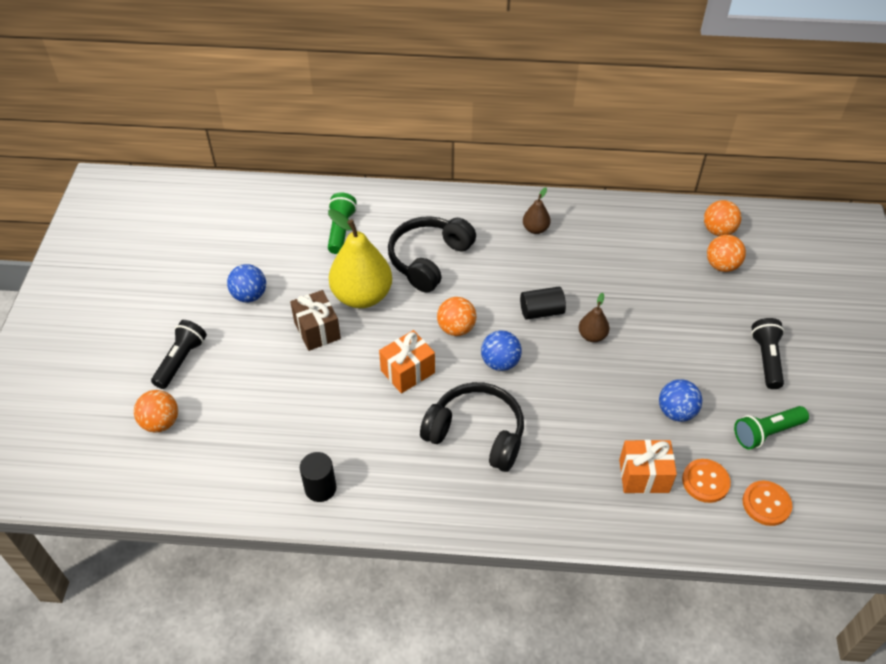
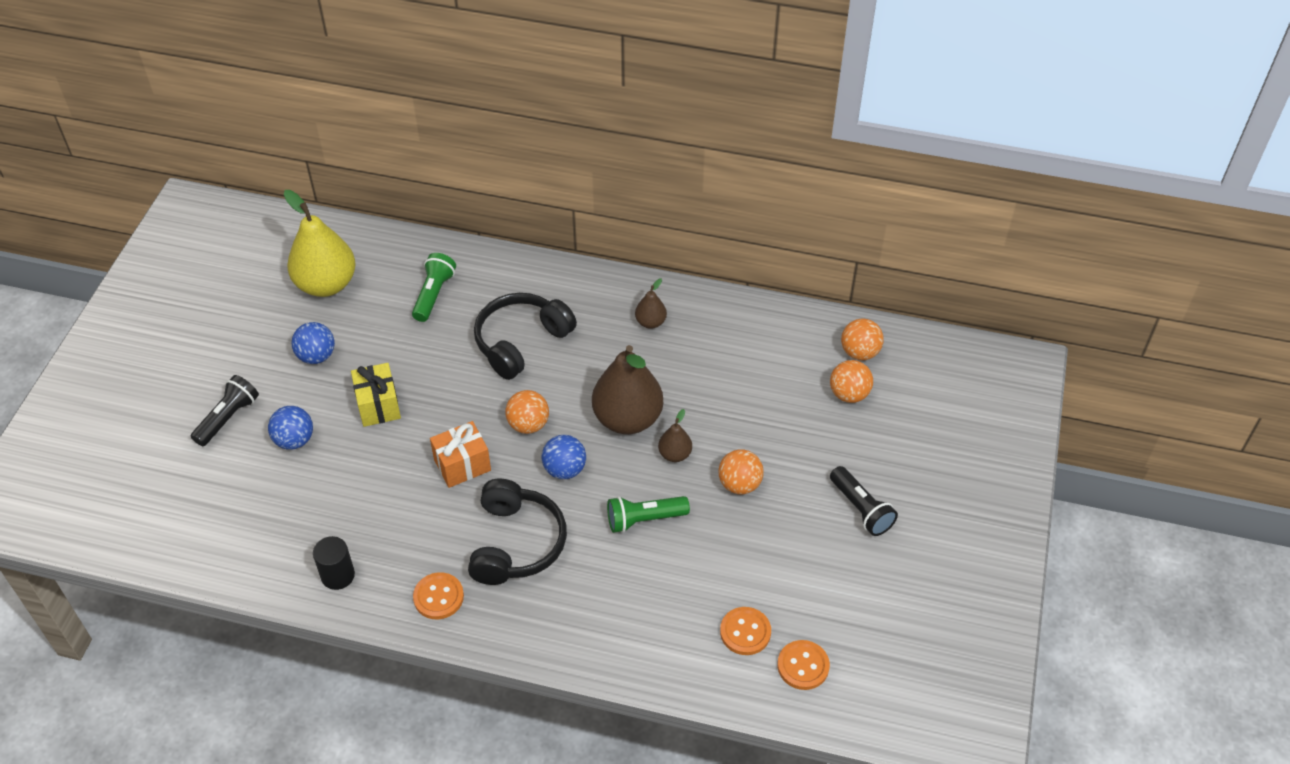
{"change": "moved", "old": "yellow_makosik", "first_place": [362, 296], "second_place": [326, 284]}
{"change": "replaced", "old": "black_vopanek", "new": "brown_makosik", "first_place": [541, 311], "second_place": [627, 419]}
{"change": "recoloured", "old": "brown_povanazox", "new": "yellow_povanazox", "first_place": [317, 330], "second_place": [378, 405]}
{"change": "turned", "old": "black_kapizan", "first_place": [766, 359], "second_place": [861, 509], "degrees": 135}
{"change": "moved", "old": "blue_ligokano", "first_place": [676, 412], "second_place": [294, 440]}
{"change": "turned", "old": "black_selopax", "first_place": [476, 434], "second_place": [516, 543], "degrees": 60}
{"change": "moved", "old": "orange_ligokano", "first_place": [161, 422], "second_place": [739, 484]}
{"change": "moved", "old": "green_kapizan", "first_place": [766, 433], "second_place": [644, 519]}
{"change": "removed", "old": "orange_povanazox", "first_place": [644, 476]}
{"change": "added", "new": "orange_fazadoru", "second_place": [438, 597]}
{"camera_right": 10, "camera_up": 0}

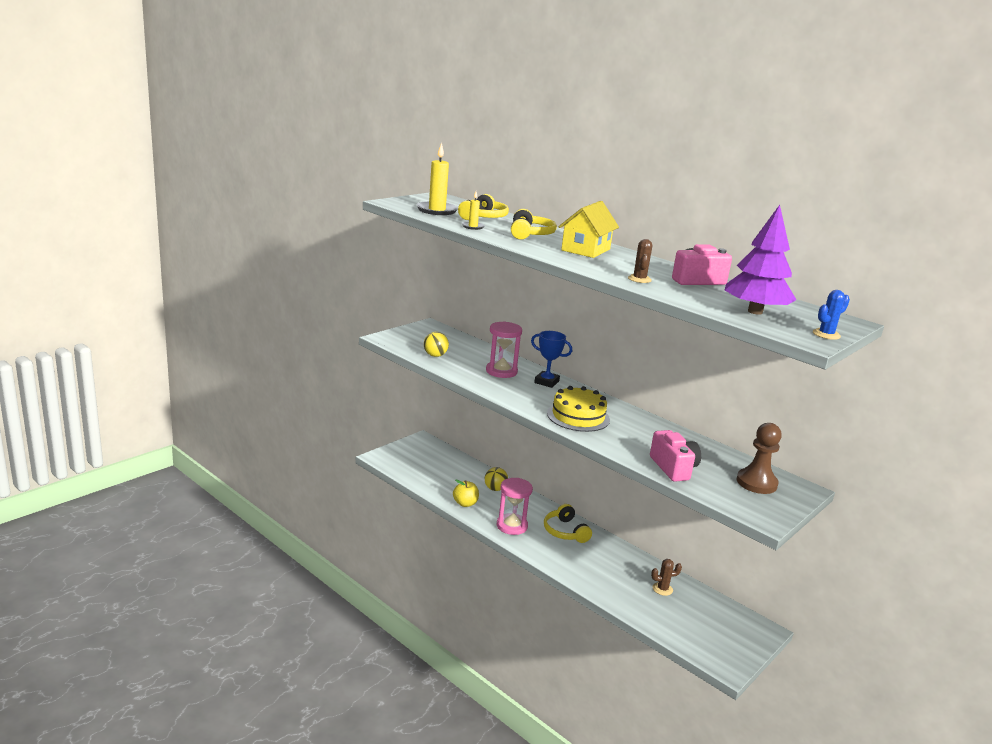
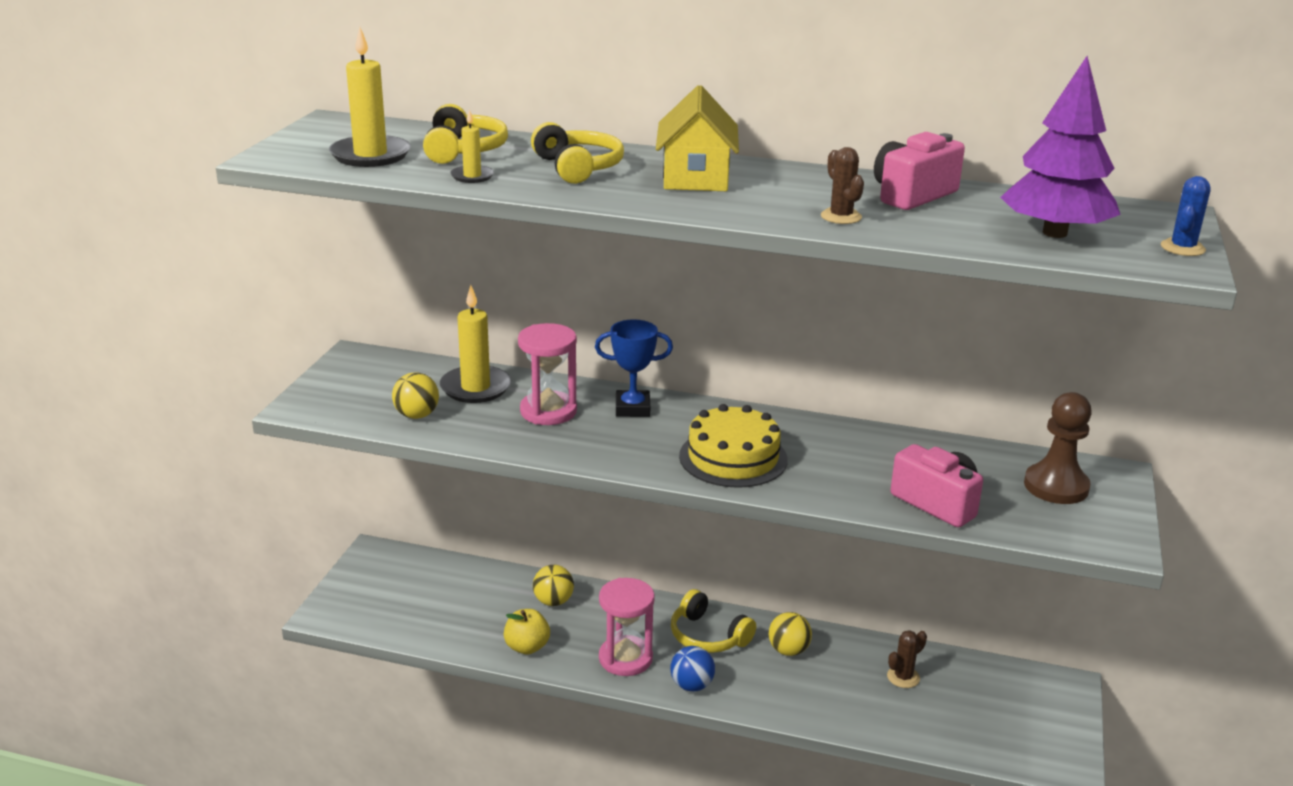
{"change": "added", "new": "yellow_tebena", "second_place": [475, 388]}
{"change": "added", "new": "yellow_ligokano", "second_place": [788, 650]}
{"change": "added", "new": "blue_ligokano", "second_place": [691, 685]}
{"camera_right": -25, "camera_up": 5}

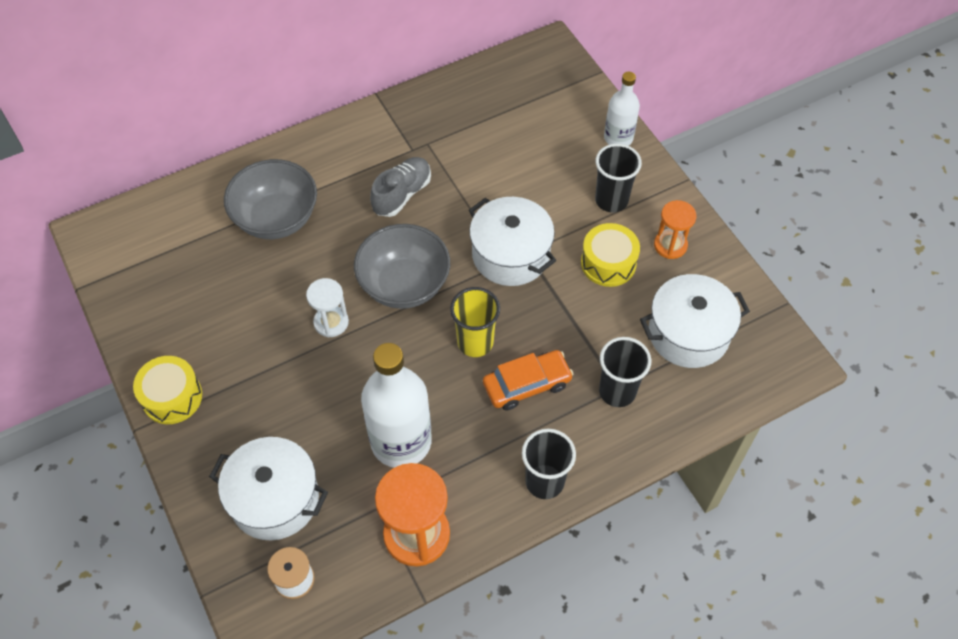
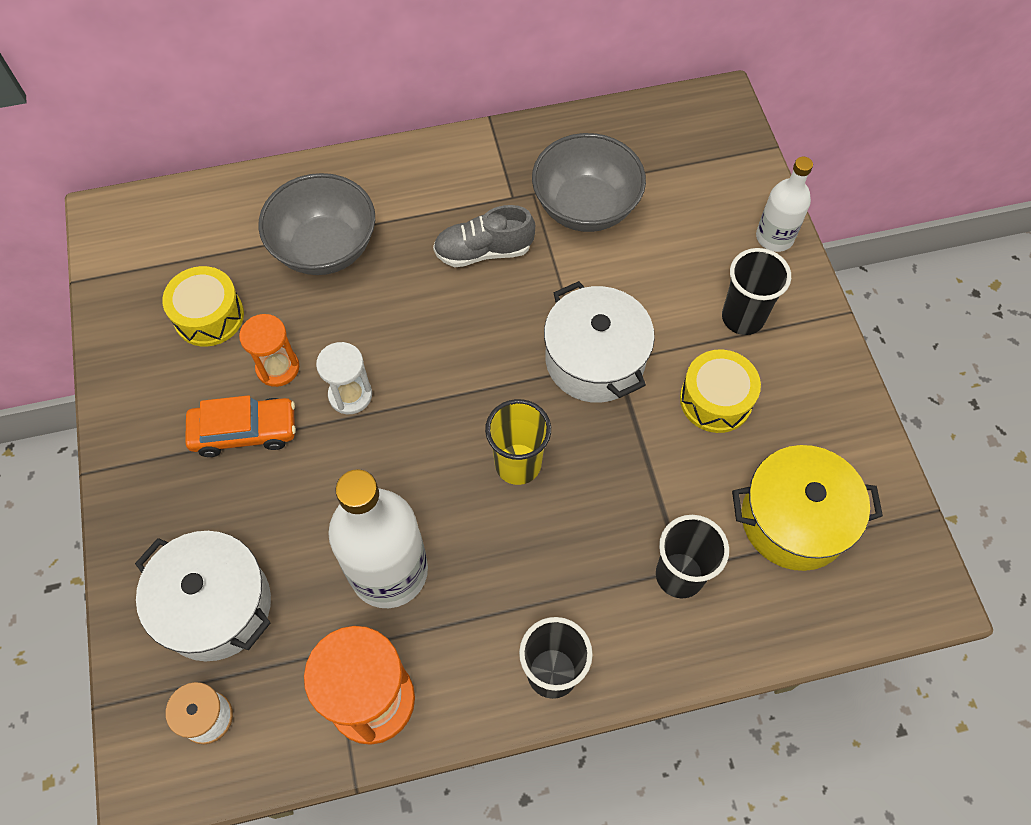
{"change": "turned", "old": "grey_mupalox", "first_place": [402, 194], "second_place": [483, 251], "degrees": -150}
{"change": "moved", "old": "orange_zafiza", "first_place": [670, 245], "second_place": [278, 368]}
{"change": "moved", "old": "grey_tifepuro", "first_place": [404, 285], "second_place": [585, 207]}
{"change": "recoloured", "old": "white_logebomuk", "new": "yellow_logebomuk", "first_place": [688, 333], "second_place": [794, 520]}
{"change": "moved", "old": "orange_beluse", "first_place": [527, 385], "second_place": [244, 432]}
{"change": "moved", "old": "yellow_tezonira", "first_place": [172, 397], "second_place": [209, 316]}
{"camera_right": 15, "camera_up": 5}

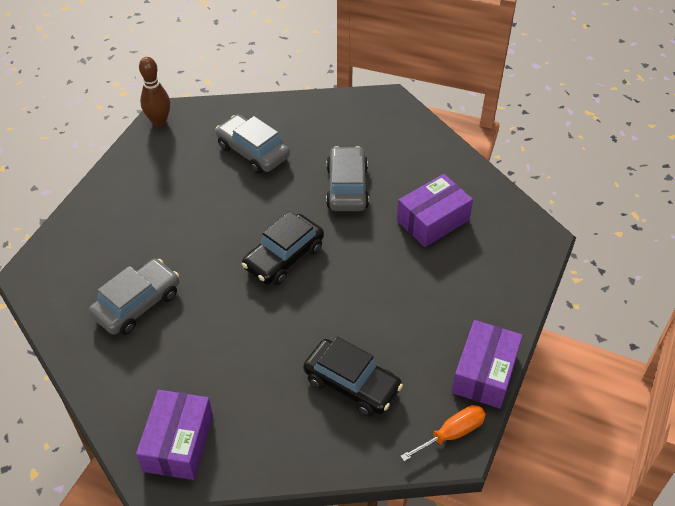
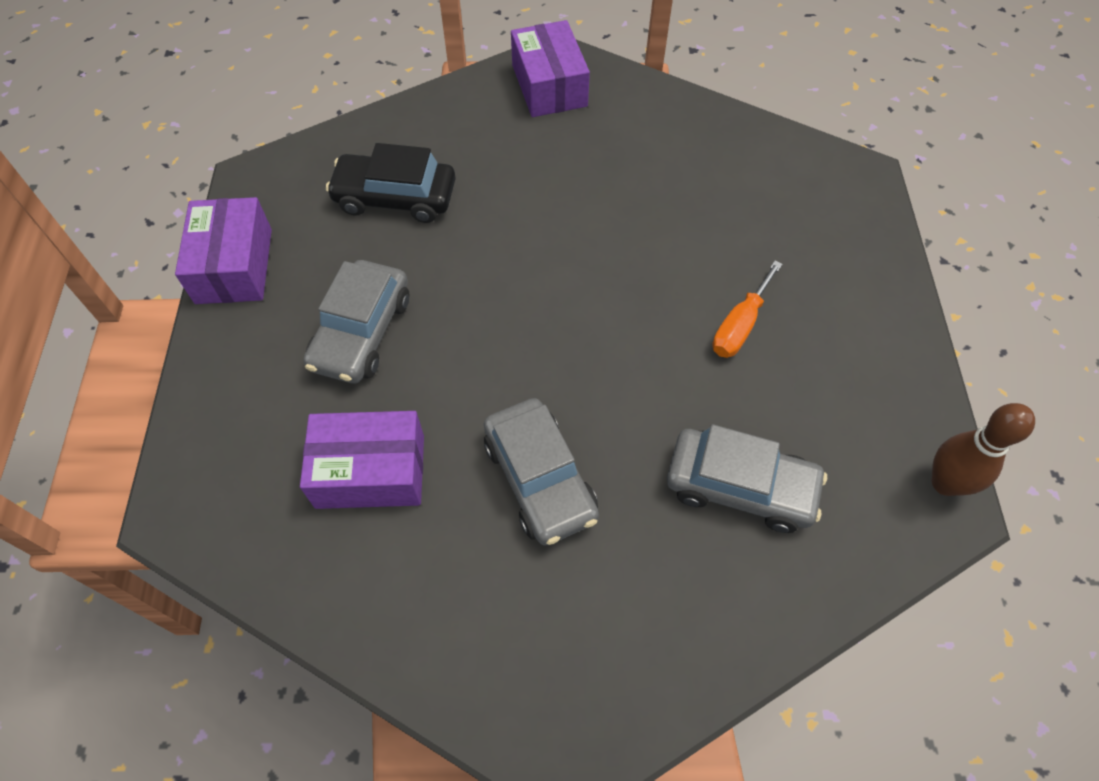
{"change": "turned", "old": "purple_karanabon", "first_place": [432, 220], "second_place": [370, 471], "degrees": 60}
{"change": "removed", "old": "black_beluse", "first_place": [284, 257]}
{"change": "moved", "old": "grey_beluse", "first_place": [137, 304], "second_place": [361, 332]}
{"change": "moved", "old": "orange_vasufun", "first_place": [452, 433], "second_place": [739, 326]}
{"camera_right": 155, "camera_up": 10}

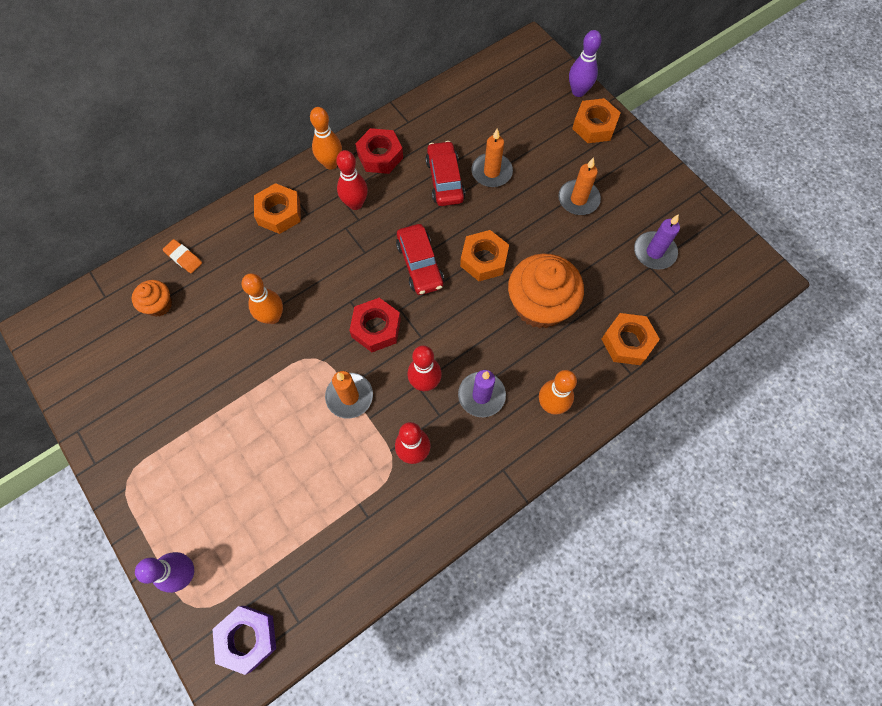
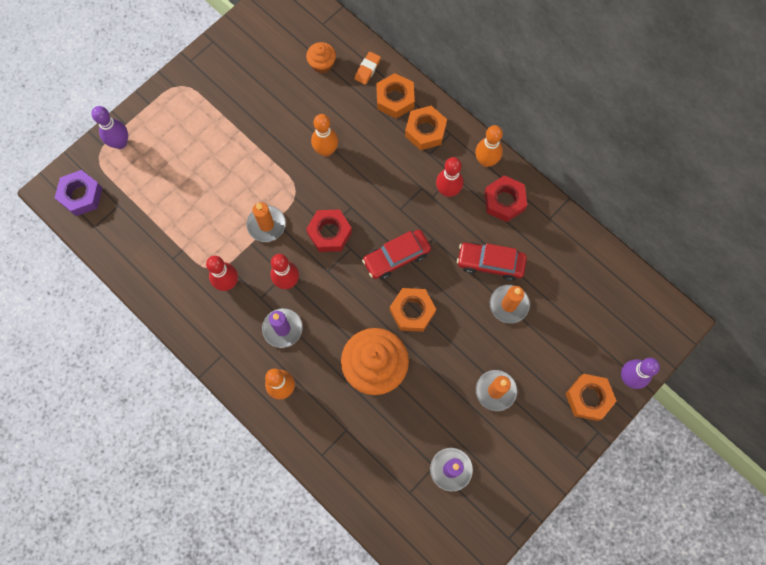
{"change": "turned", "old": "red_beluse", "first_place": [444, 180], "second_place": [490, 263], "degrees": -150}
{"change": "moved", "old": "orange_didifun", "first_place": [627, 342], "second_place": [395, 99]}
{"camera_right": 80, "camera_up": 5}

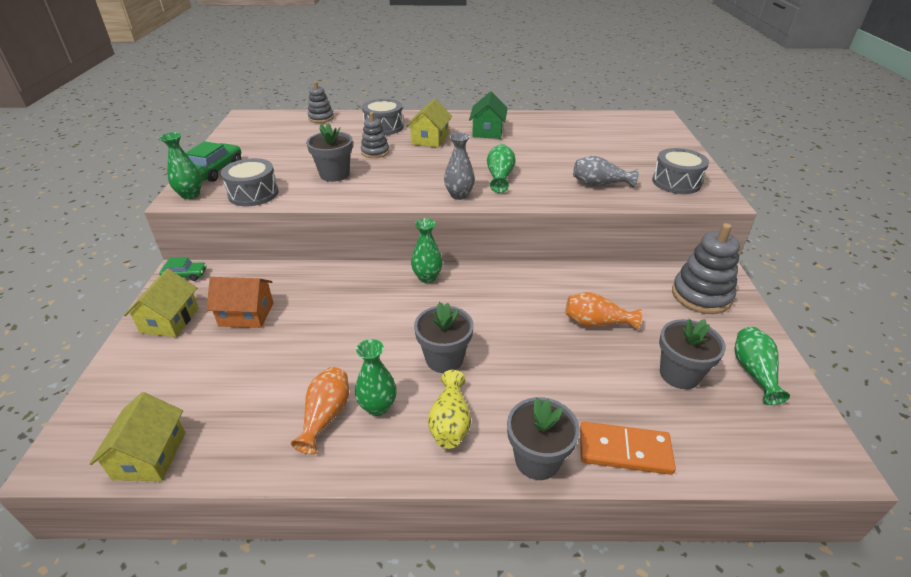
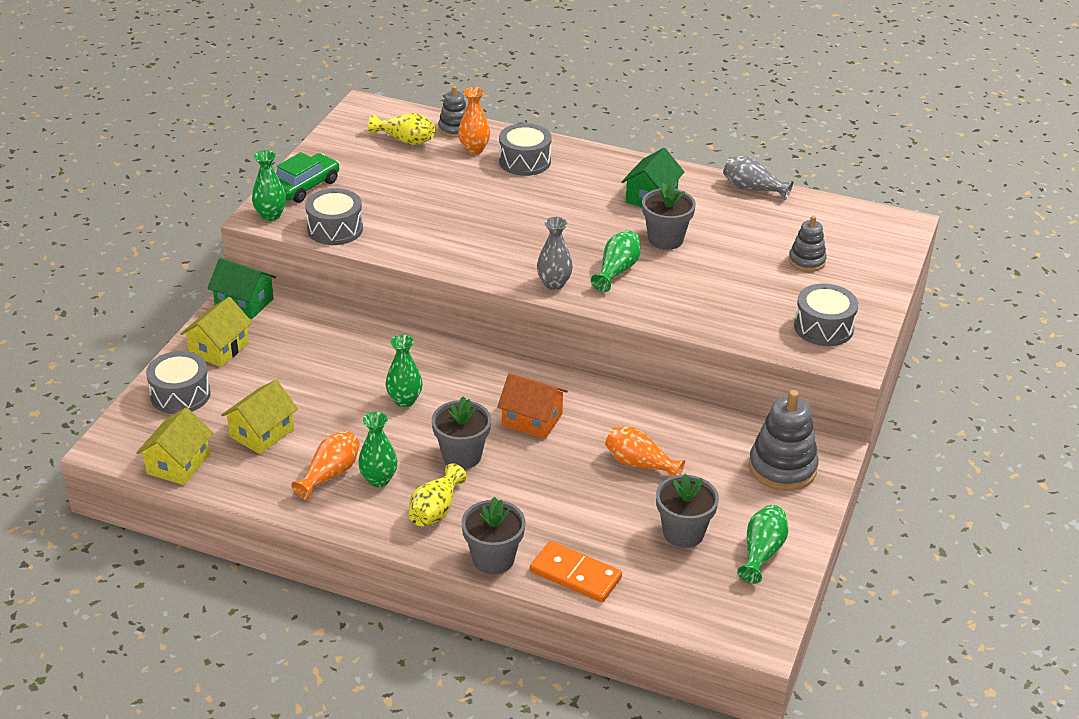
{"change": "moved", "old": "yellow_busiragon", "first_place": [430, 139], "second_place": [262, 433]}
{"change": "moved", "old": "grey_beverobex", "first_place": [375, 152], "second_place": [807, 261]}
{"change": "moved", "old": "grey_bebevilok", "first_place": [334, 174], "second_place": [665, 239]}
{"change": "moved", "old": "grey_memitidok", "first_place": [599, 184], "second_place": [752, 189]}
{"change": "moved", "old": "green_memitidok", "first_place": [427, 277], "second_place": [404, 400]}
{"change": "replaced", "old": "green_beluse", "new": "green_busiragon", "first_place": [185, 275], "second_place": [244, 303]}
{"change": "moved", "old": "orange_busiragon", "first_place": [246, 314], "second_place": [532, 419]}
{"change": "added", "new": "orange_memitidok", "second_place": [474, 149]}
{"change": "added", "new": "yellow_memitidok", "second_place": [405, 140]}
{"change": "added", "new": "grey_tezonira", "second_place": [180, 395]}
{"camera_right": 20, "camera_up": 0}

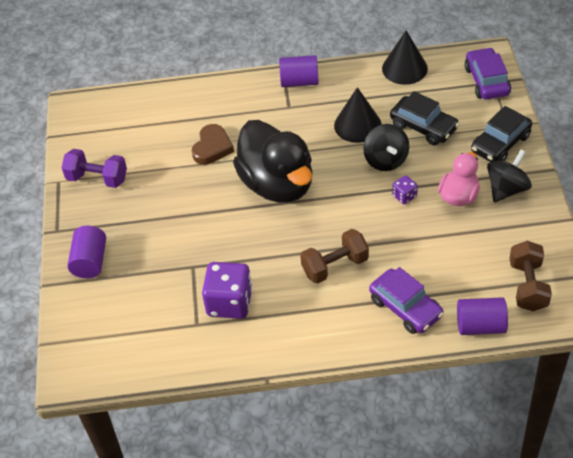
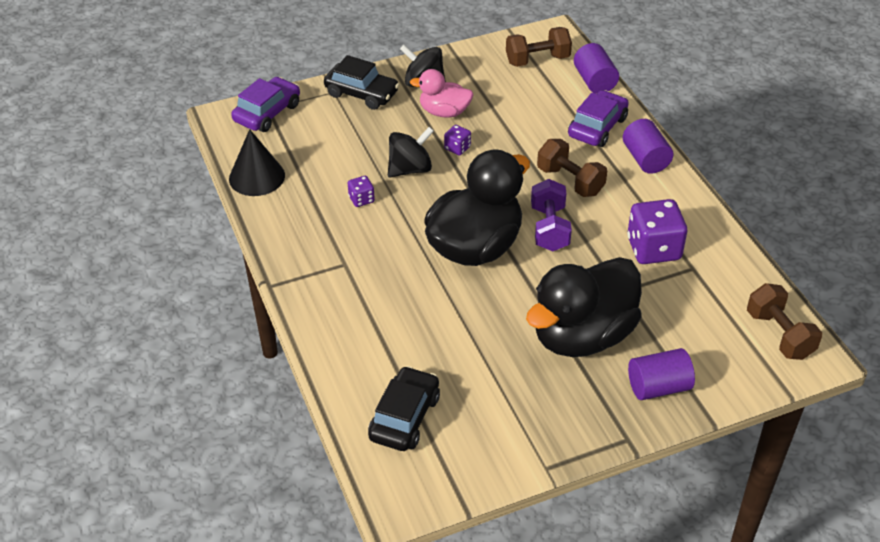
{"change": "turned", "old": "purple_beluse", "first_place": [486, 81], "second_place": [267, 113], "degrees": 150}
{"change": "moved", "old": "purple_vopanek", "first_place": [299, 81], "second_place": [645, 159]}
{"change": "replaced", "old": "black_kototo", "new": "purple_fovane", "first_place": [357, 125], "second_place": [361, 199]}
{"change": "moved", "old": "black_beluse", "first_place": [423, 127], "second_place": [404, 417]}
{"change": "removed", "old": "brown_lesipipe", "first_place": [212, 147]}
{"change": "moved", "old": "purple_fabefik", "first_place": [97, 178], "second_place": [549, 228]}
{"change": "added", "new": "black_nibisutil", "second_place": [582, 335]}
{"change": "added", "new": "brown_fabefik", "second_place": [779, 335]}
{"camera_right": -110, "camera_up": -5}

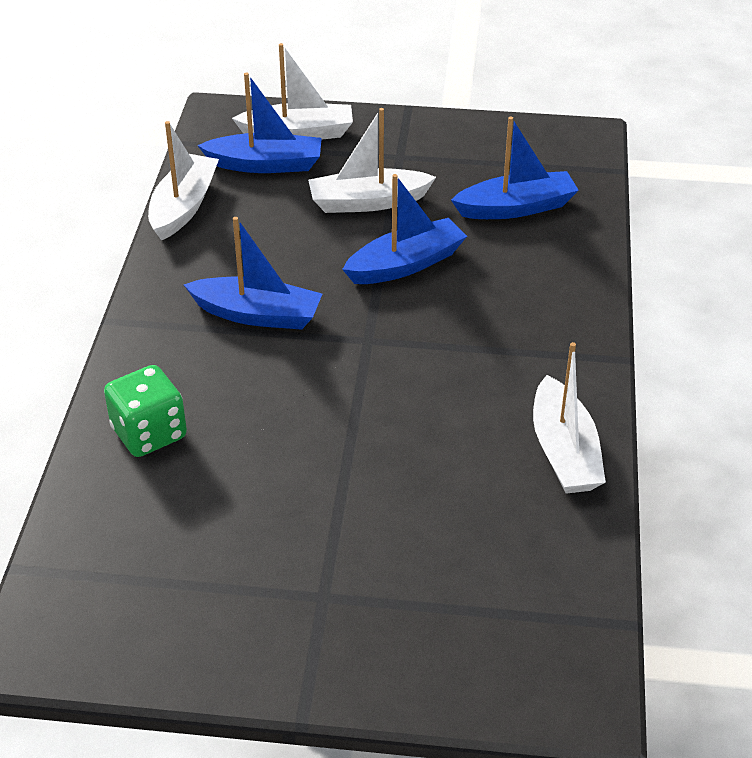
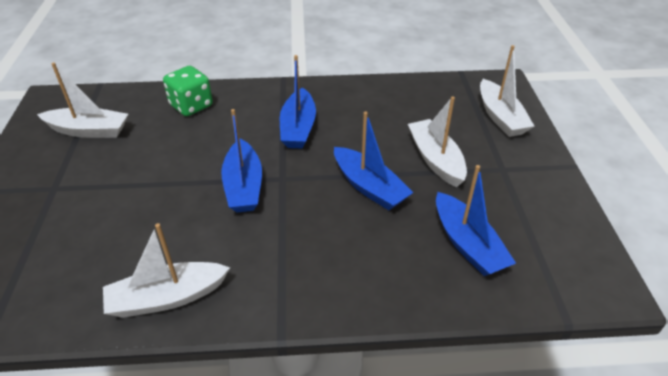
{"change": "moved", "old": "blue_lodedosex", "first_place": [265, 164], "second_place": [243, 186]}
{"change": "moved", "old": "white_lodedosex", "first_place": [183, 207], "second_place": [89, 131]}
{"camera_right": 80, "camera_up": 0}

